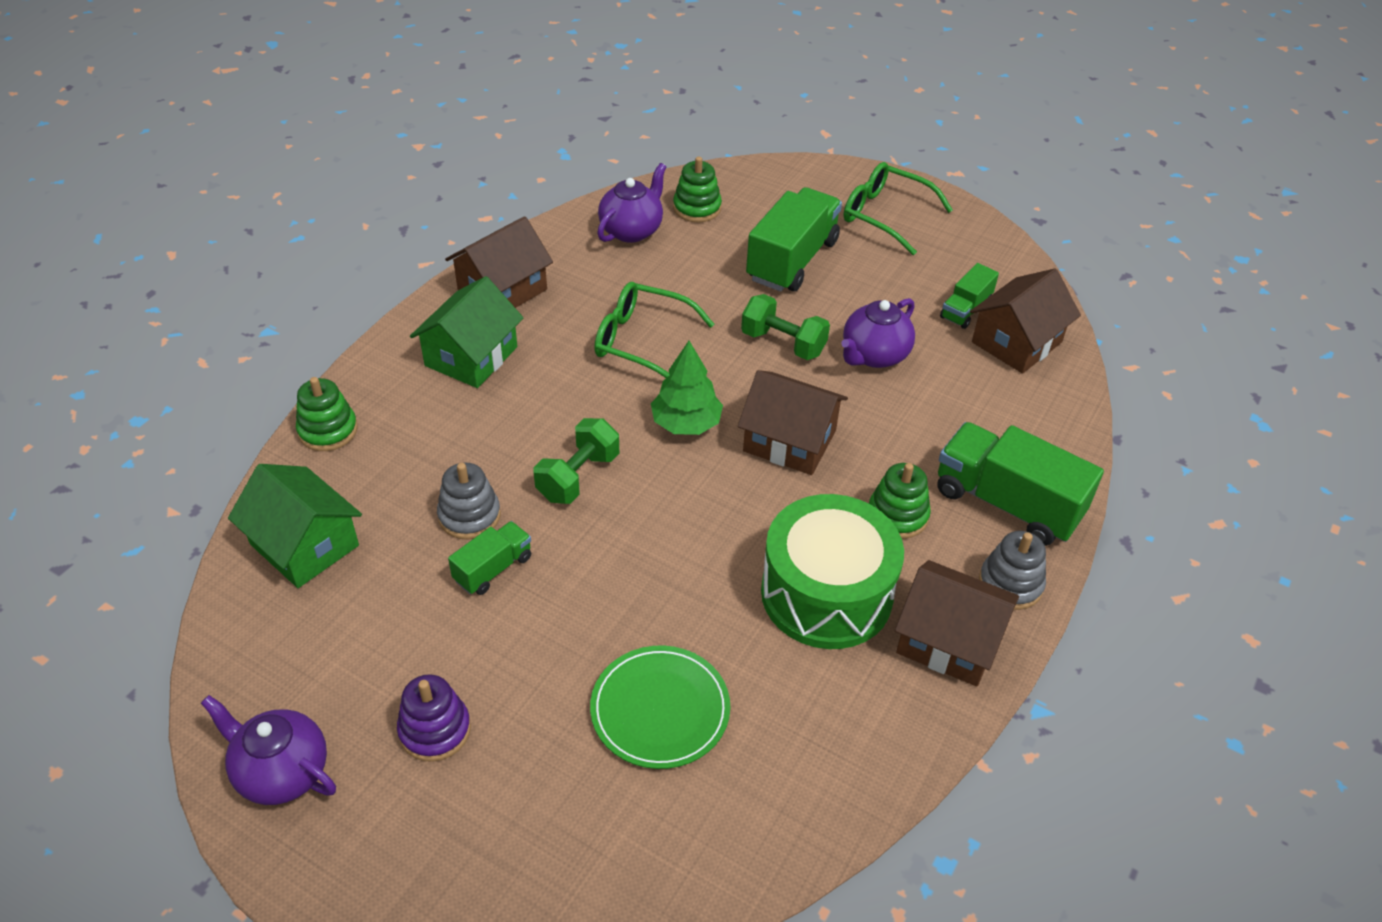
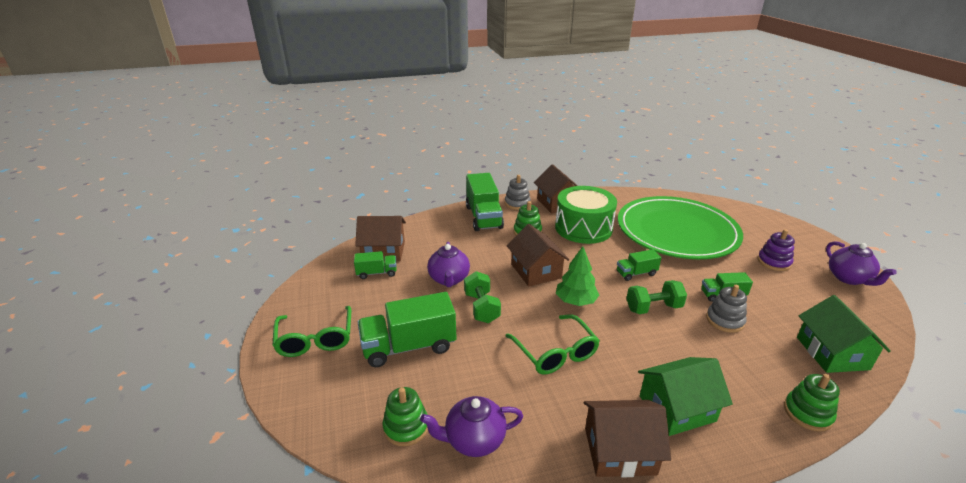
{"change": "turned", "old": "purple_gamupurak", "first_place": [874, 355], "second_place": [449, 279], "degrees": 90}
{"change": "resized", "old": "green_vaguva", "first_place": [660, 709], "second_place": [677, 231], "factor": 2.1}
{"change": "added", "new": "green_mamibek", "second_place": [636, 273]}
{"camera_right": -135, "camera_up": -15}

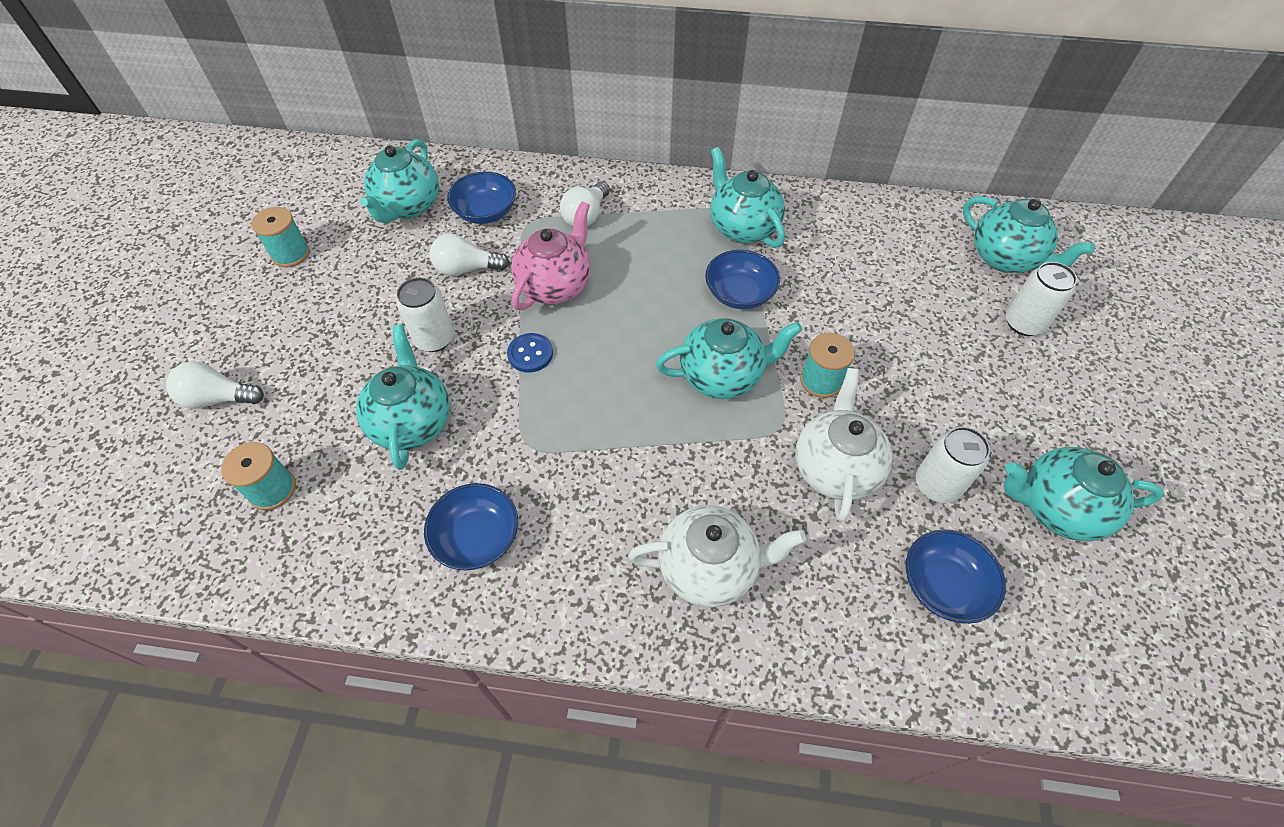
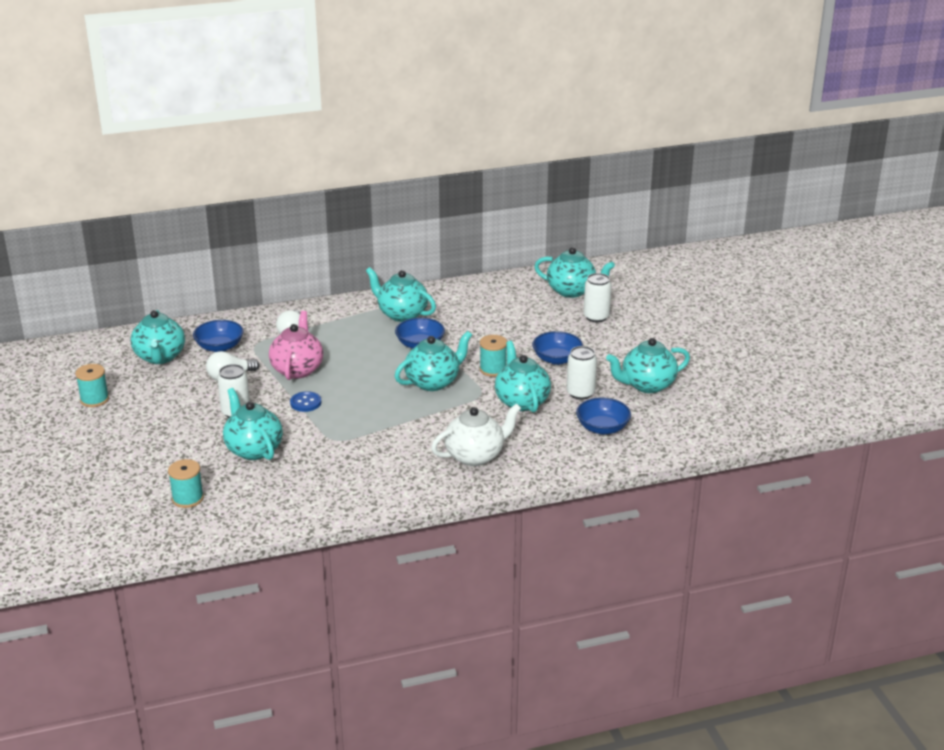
{"change": "removed", "old": "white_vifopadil", "first_place": [218, 398]}
{"change": "recoloured", "old": "white_gamupurak", "new": "turquoise_gamupurak", "first_place": [835, 468], "second_place": [521, 401]}
{"change": "moved", "old": "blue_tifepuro", "first_place": [477, 537], "second_place": [557, 359]}
{"camera_right": -25, "camera_up": -25}

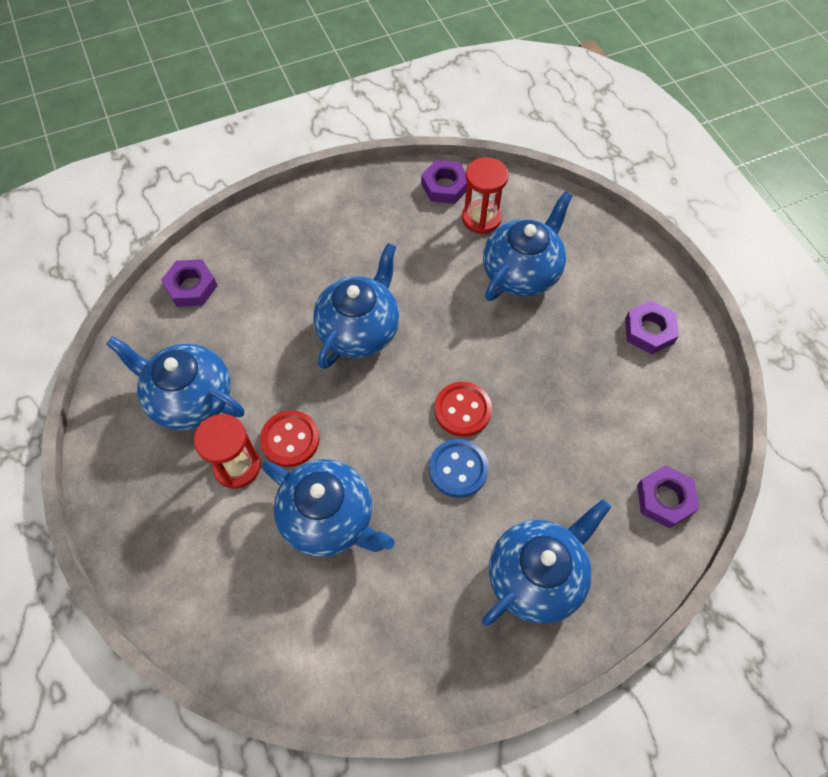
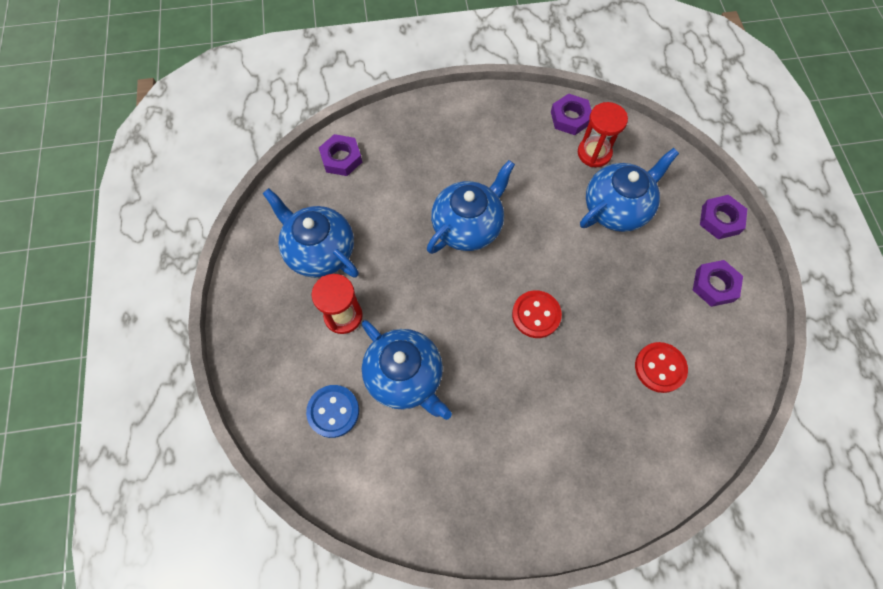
{"change": "moved", "old": "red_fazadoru", "first_place": [290, 439], "second_place": [660, 368]}
{"change": "moved", "old": "blue_fazadoru", "first_place": [458, 469], "second_place": [333, 411]}
{"change": "moved", "old": "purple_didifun", "first_place": [664, 499], "second_place": [720, 220]}
{"change": "removed", "old": "blue_gamupurak", "first_place": [537, 575]}
{"camera_right": 15, "camera_up": 5}

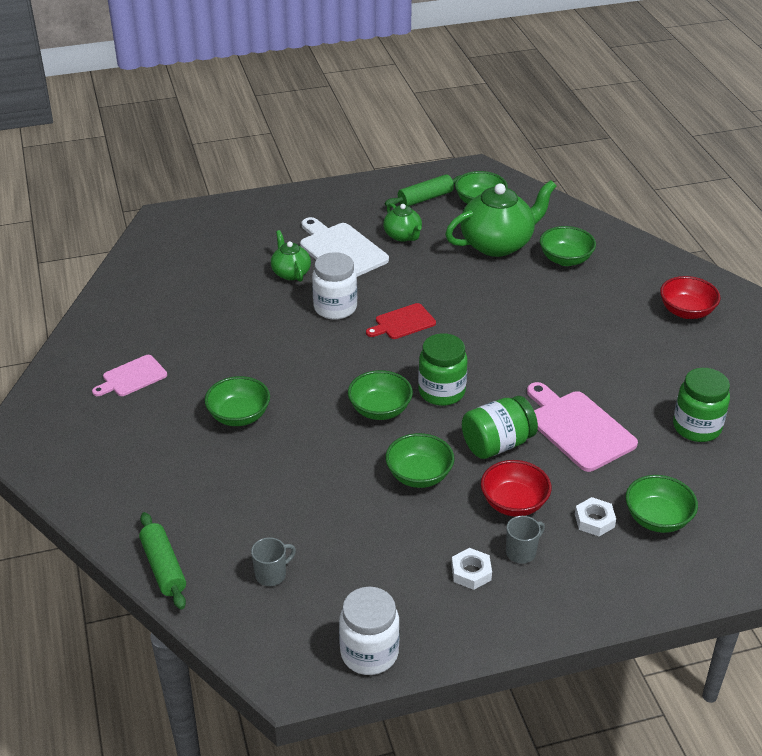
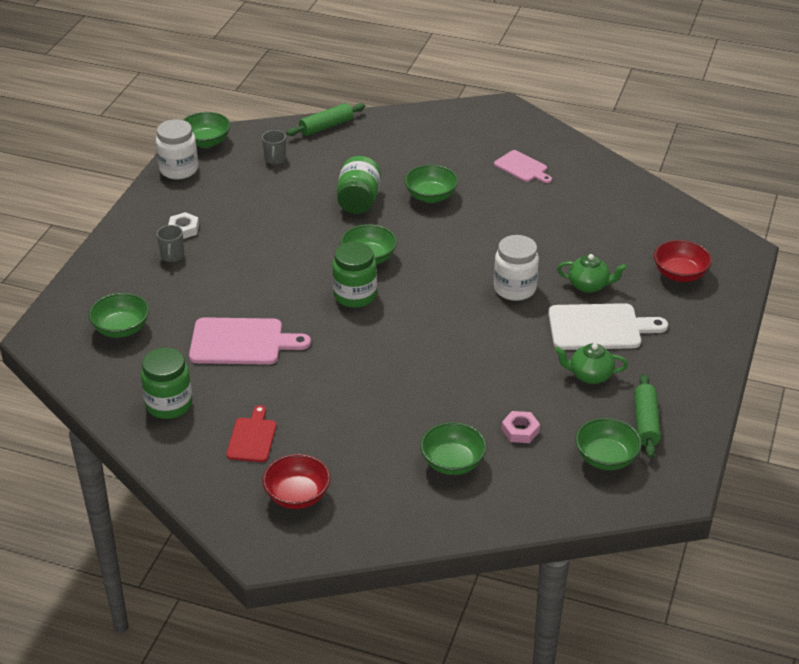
{"change": "replaced", "old": "green_gamupurak", "new": "pink_didifun", "first_place": [498, 244], "second_place": [520, 431]}
{"change": "moved", "old": "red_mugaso", "first_place": [402, 322], "second_place": [252, 438]}
{"change": "turned", "old": "pink_mugaso", "first_place": [132, 377], "second_place": [522, 167], "degrees": 135}
{"change": "moved", "old": "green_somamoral", "first_place": [497, 444], "second_place": [358, 201]}
{"change": "moved", "old": "green_tifepuro", "first_place": [419, 475], "second_place": [206, 142]}
{"change": "moved", "old": "red_tifepuro", "first_place": [514, 503], "second_place": [680, 274]}
{"change": "removed", "old": "white_didifun", "first_place": [594, 520]}
{"change": "turned", "old": "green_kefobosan", "first_place": [163, 567], "second_place": [326, 127], "degrees": -45}
{"camera_right": 125, "camera_up": 0}

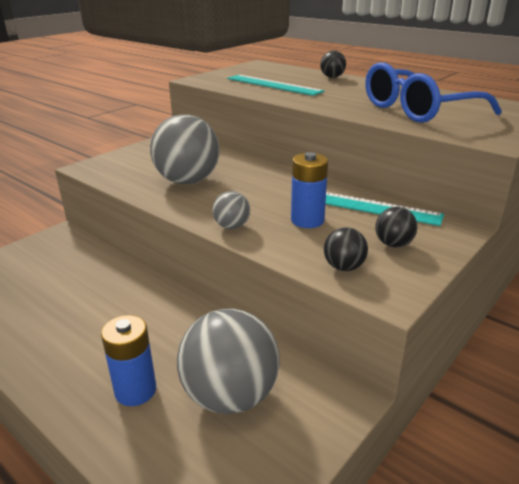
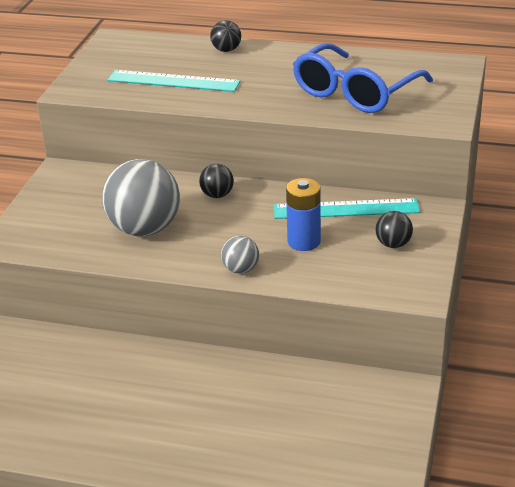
{"change": "moved", "old": "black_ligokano", "first_place": [344, 267], "second_place": [217, 195]}
{"change": "removed", "old": "grey_ligokano", "first_place": [230, 396]}
{"change": "removed", "old": "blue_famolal", "first_place": [135, 390]}
{"camera_right": -25, "camera_up": 5}

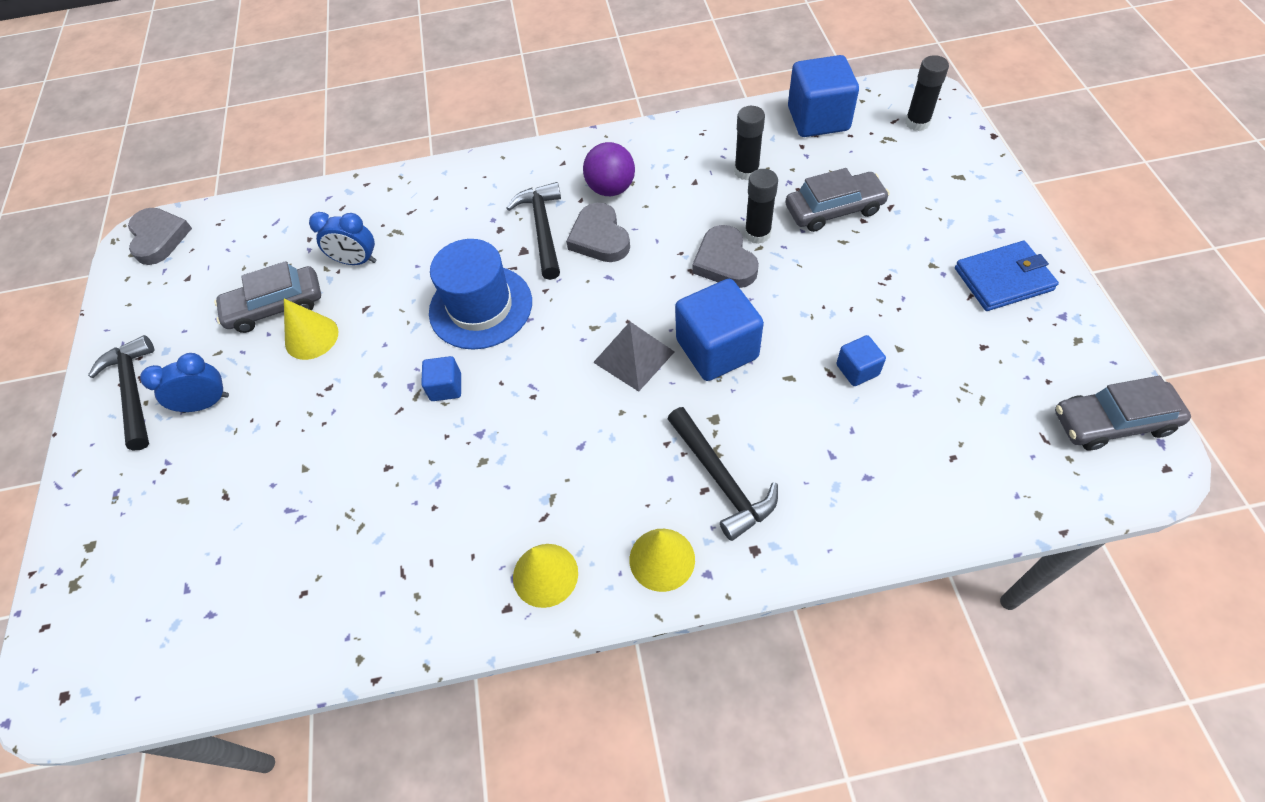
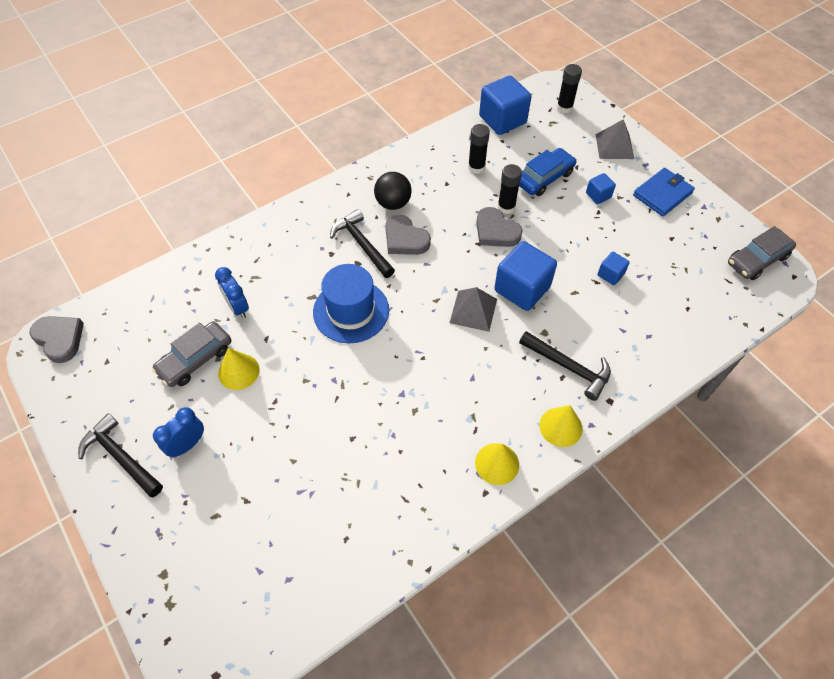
{"change": "recoloured", "old": "purple_ligokano", "new": "black_ligokano", "first_place": [611, 189], "second_place": [393, 203]}
{"change": "recoloured", "old": "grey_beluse", "new": "blue_beluse", "first_place": [834, 209], "second_place": [544, 178]}
{"change": "turned", "old": "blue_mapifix", "first_place": [356, 261], "second_place": [238, 307], "degrees": 75}
{"change": "moved", "old": "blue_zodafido", "first_place": [446, 387], "second_place": [598, 195]}
{"change": "added", "new": "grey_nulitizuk", "second_place": [614, 146]}
{"camera_right": -30, "camera_up": 0}

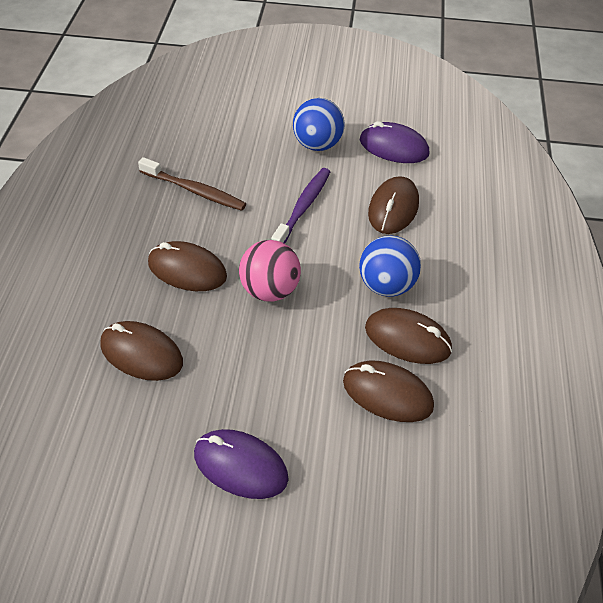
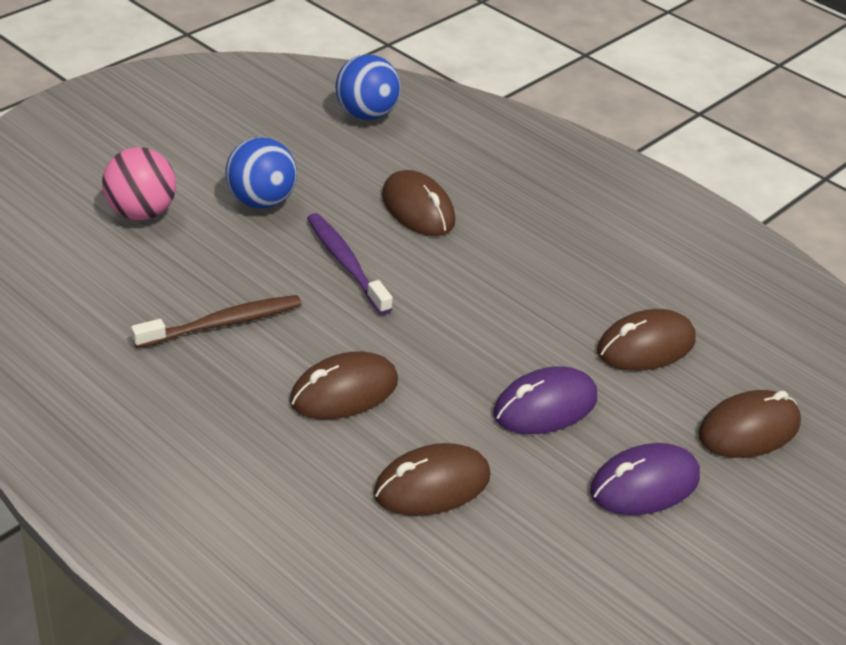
{"change": "moved", "old": "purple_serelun", "first_place": [393, 147], "second_place": [545, 406]}
{"change": "moved", "old": "blue_ligokano", "first_place": [386, 285], "second_place": [366, 115]}
{"change": "moved", "old": "pink_ligokano", "first_place": [270, 290], "second_place": [141, 213]}
{"change": "moved", "old": "brown_serelun", "first_place": [407, 339], "second_place": [748, 430]}
{"camera_right": -55, "camera_up": -10}

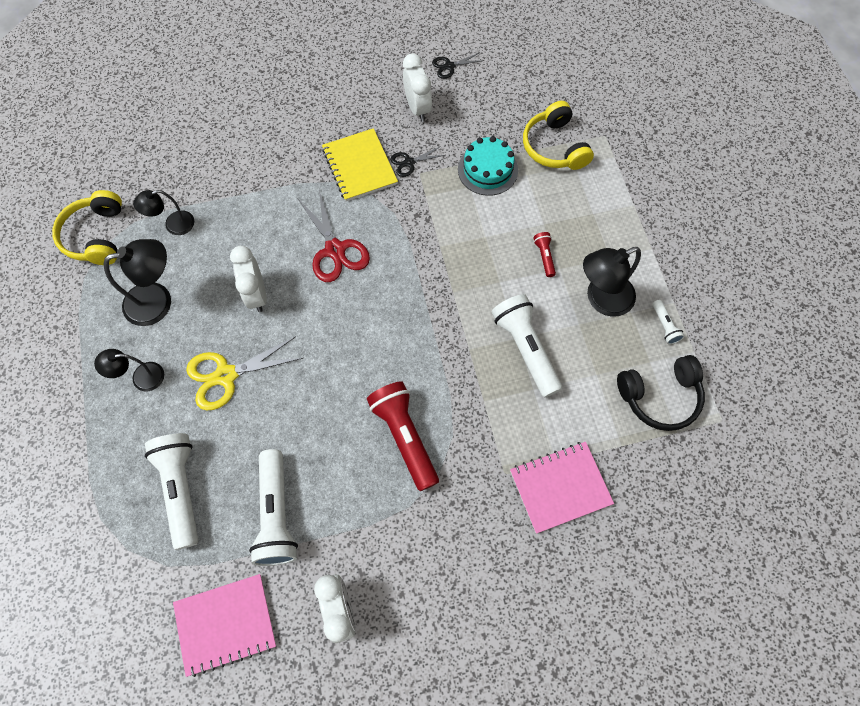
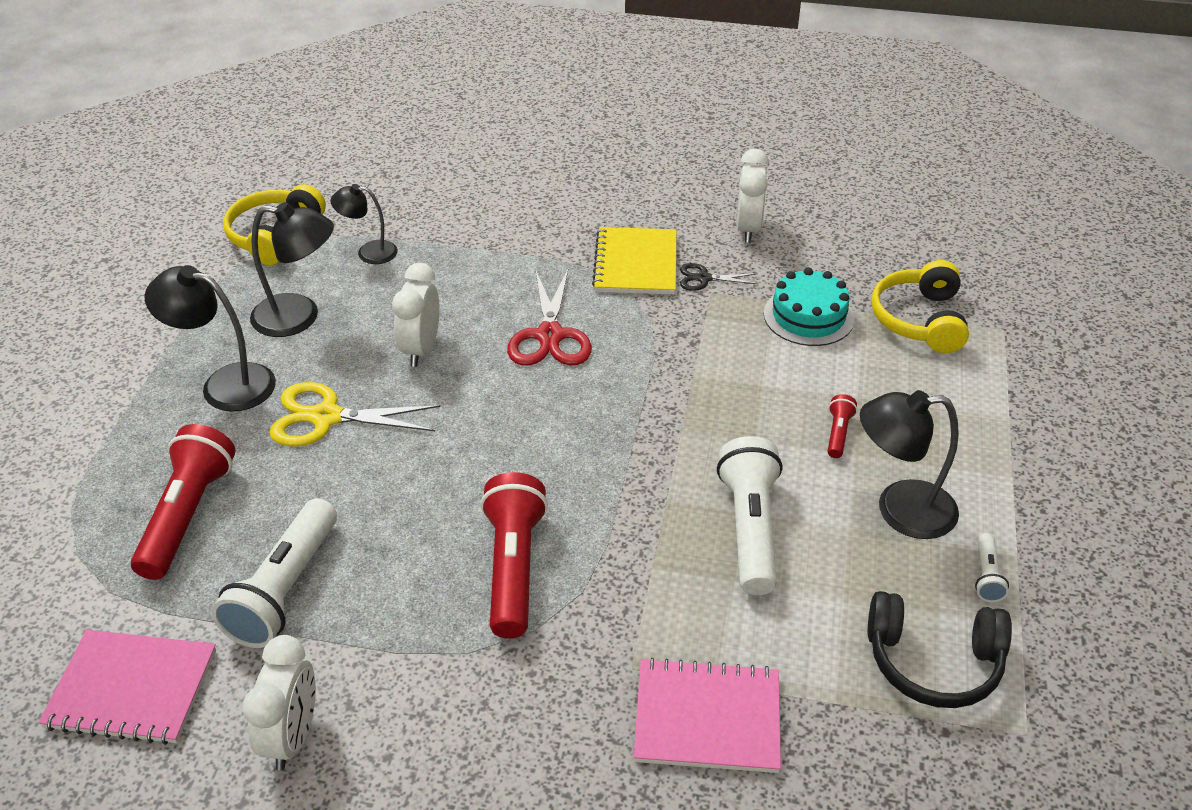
{"change": "removed", "old": "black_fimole", "first_place": [449, 66]}
{"change": "resized", "old": "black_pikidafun", "first_place": [141, 377], "second_place": [225, 384], "factor": 1.61}
{"change": "recoloured", "old": "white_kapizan", "new": "red_kapizan", "first_place": [181, 489], "second_place": [187, 515]}
{"camera_right": 25, "camera_up": -25}

